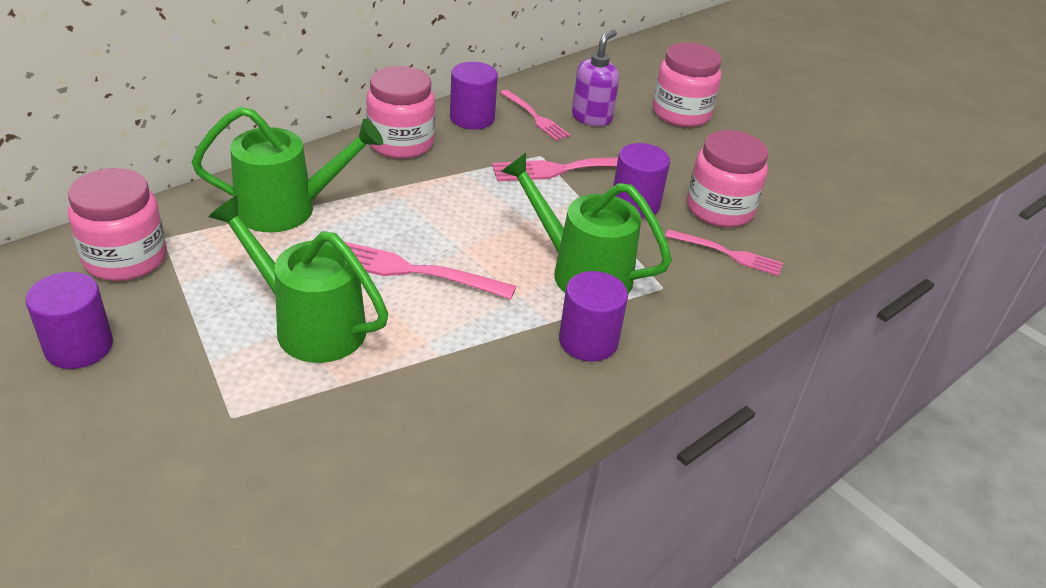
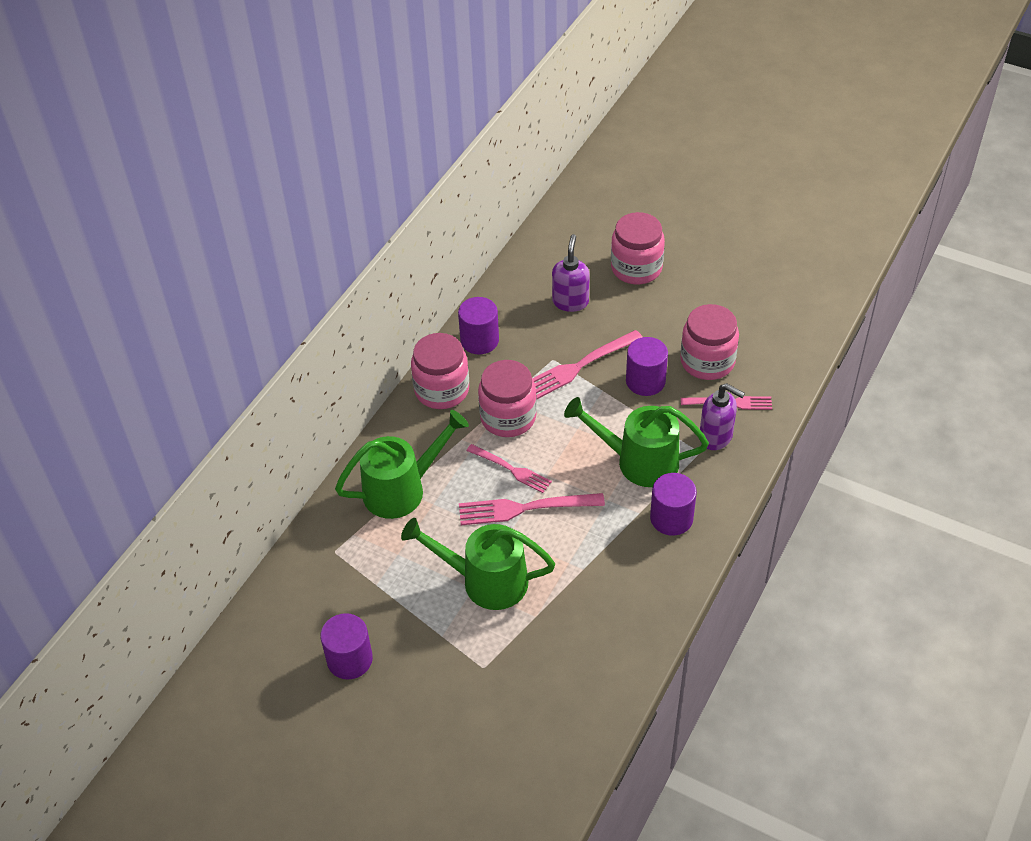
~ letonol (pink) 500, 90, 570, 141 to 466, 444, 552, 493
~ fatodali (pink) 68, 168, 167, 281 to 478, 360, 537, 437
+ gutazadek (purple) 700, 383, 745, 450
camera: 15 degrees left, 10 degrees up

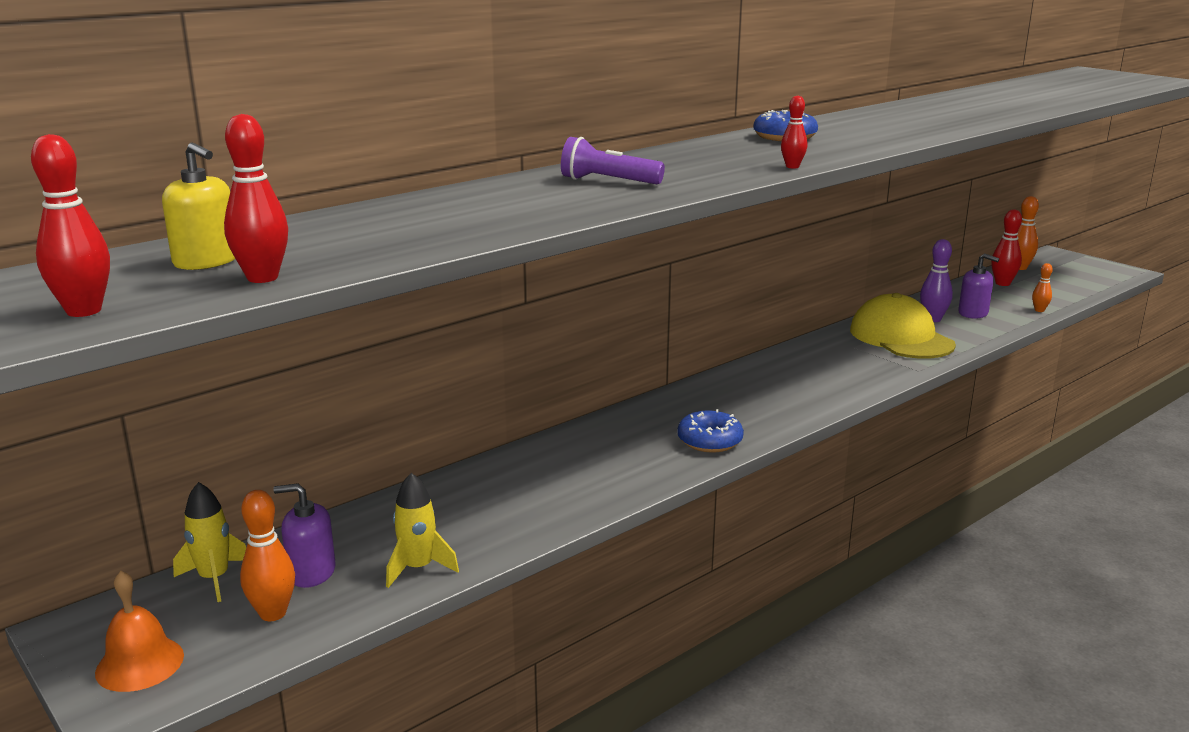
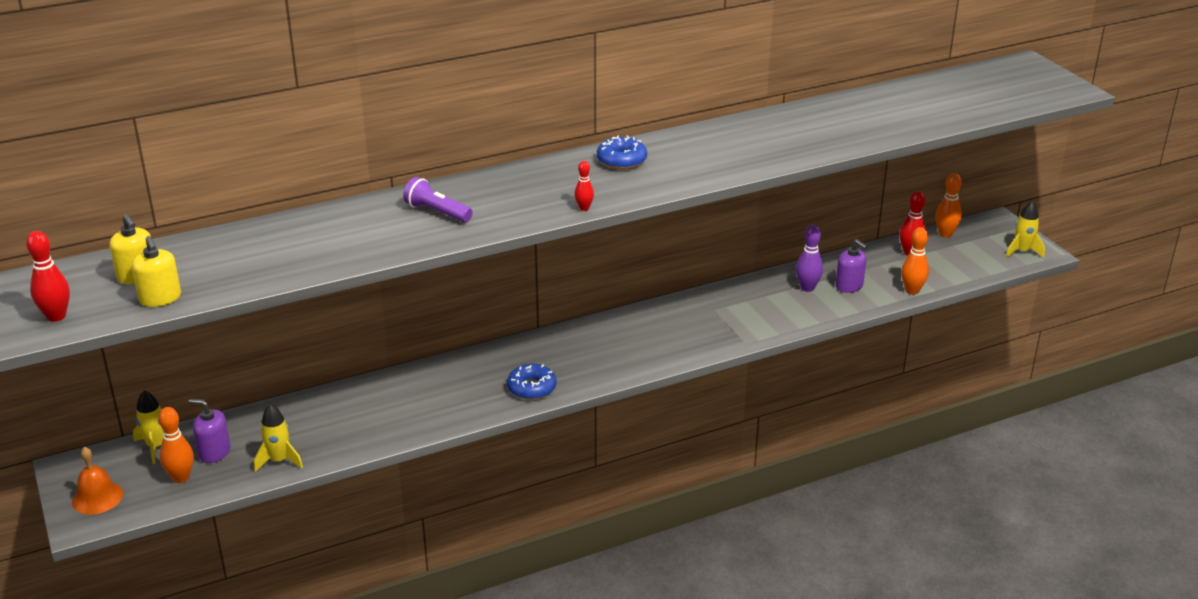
~ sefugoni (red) 224, 114, 288, 283 to gutazadek (yellow) 132, 236, 181, 307
~ sefugoni (orange) 1032, 263, 1053, 312 = 901, 227, 929, 295 x1.65
- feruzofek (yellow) 850, 293, 956, 359
+ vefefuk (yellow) 1006, 202, 1045, 258
camera: 15 degrees right, 10 degrees up

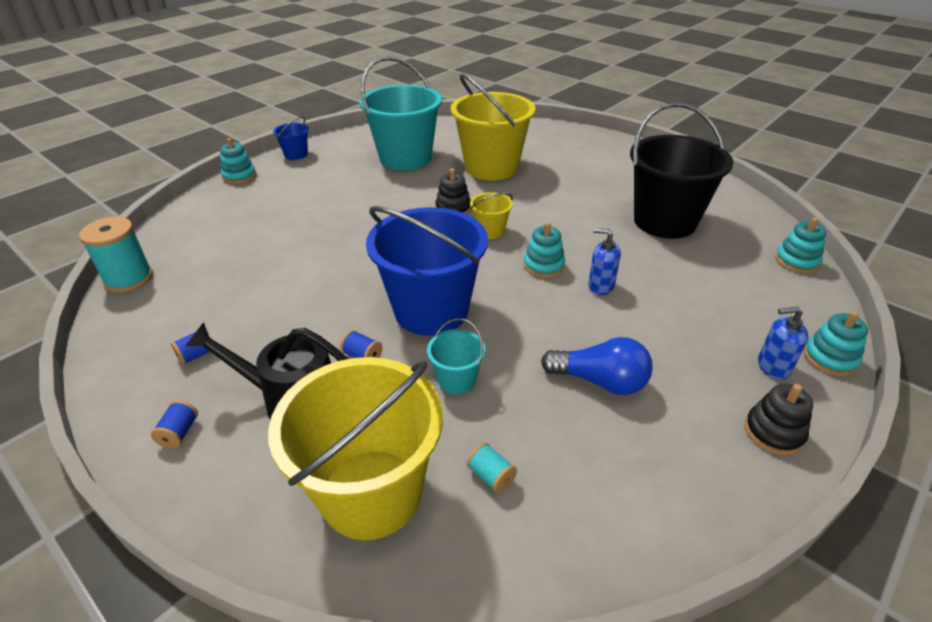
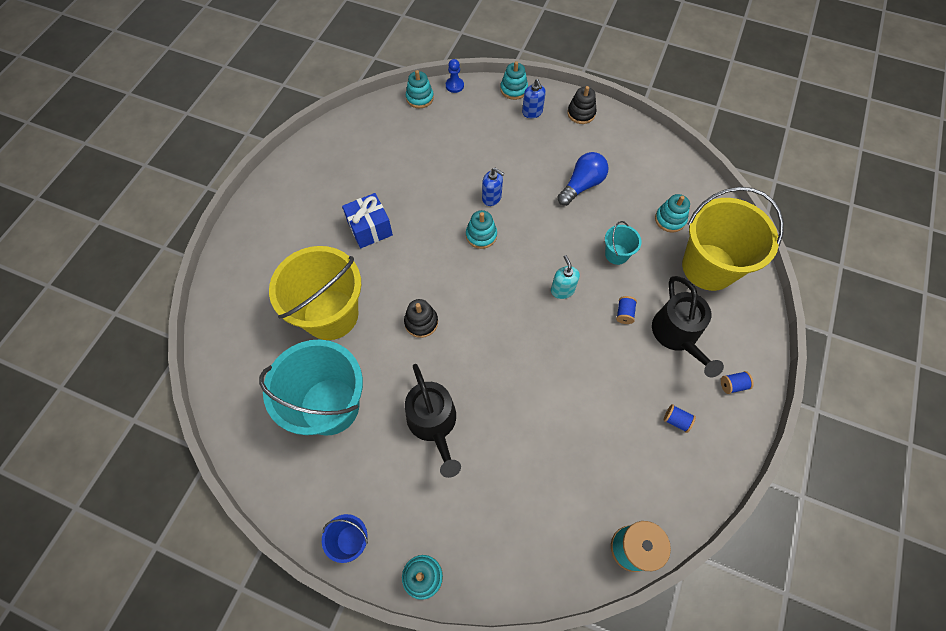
- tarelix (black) 630, 103, 733, 238
- tarelix (yellow) 470, 192, 513, 239
~ tarelix (blue) 366, 206, 488, 336 to gutazadek (turquoise) 551, 255, 580, 299
~ gutazadek (blue) 588, 228, 621, 295 = 482, 168, 505, 206 60 degrees counterclockwise
~ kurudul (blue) 541, 337, 653, 395 = 557, 152, 608, 206 45 degrees clockwise
~ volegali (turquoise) 467, 442, 517, 493 to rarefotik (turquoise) 655, 194, 690, 233
+ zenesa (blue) 446, 59, 464, 93
+ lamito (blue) 342, 193, 393, 248
+ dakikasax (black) 405, 364, 461, 478
camera: 110 degrees left, 25 degrees up

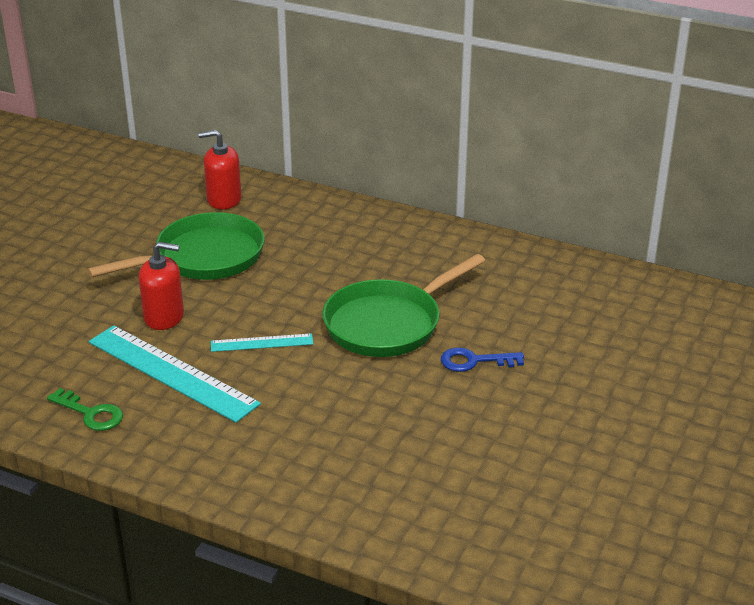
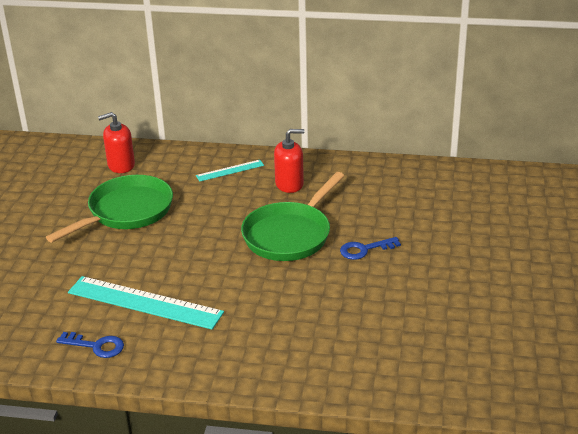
~ gutazadek (red) 139, 242, 184, 330 to 274, 129, 304, 193
~ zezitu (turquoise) 211, 334, 313, 352 to 196, 160, 264, 182
~ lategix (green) 47, 388, 123, 431 to lategix (blue) 56, 332, 124, 358
camera: 15 degrees left, 0 degrees up

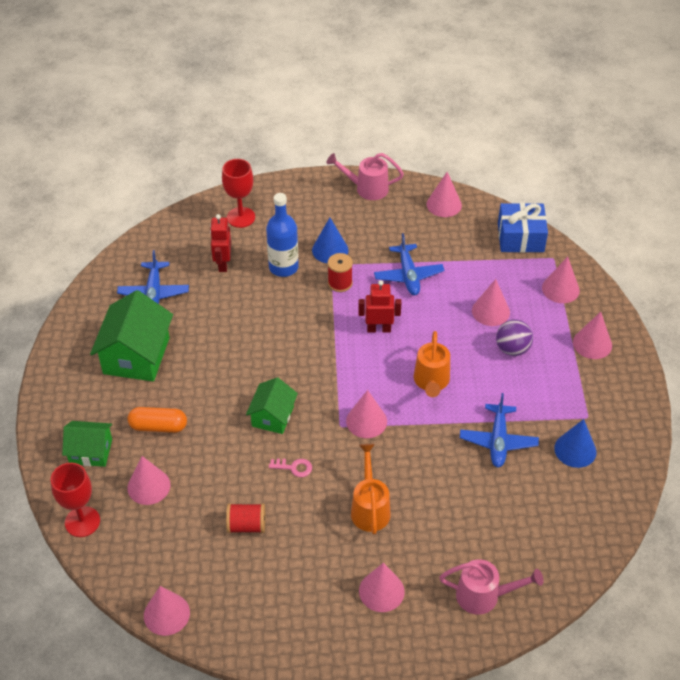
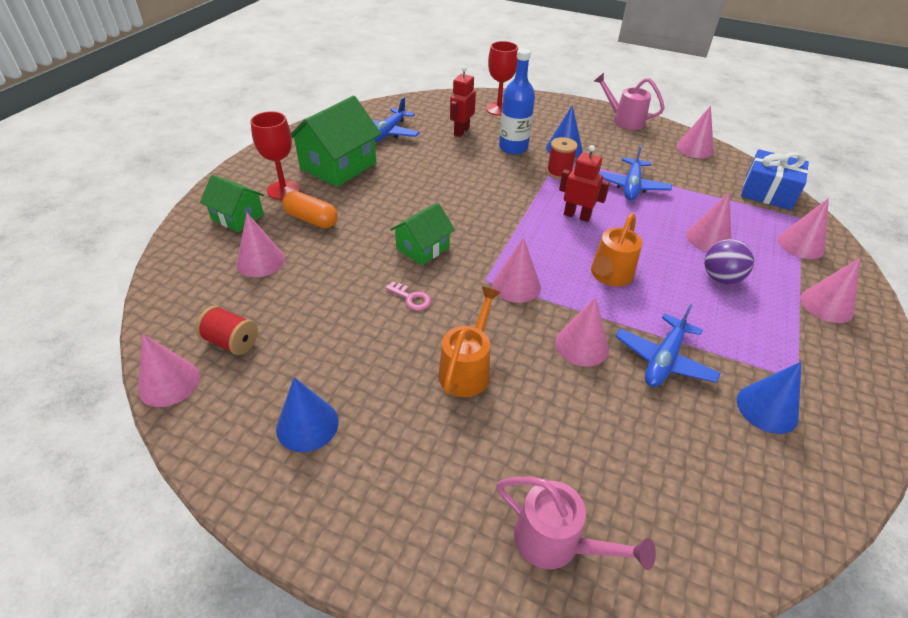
~ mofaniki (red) 51, 463, 100, 537 to 251, 111, 301, 200
~ volegali (red) 226, 504, 265, 533 to 196, 306, 258, 355
~ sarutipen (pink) 359, 563, 405, 612 to 555, 297, 609, 367
+ sarutipen (blue) 276, 377, 339, 452
camera: 25 degrees right, 5 degrees down

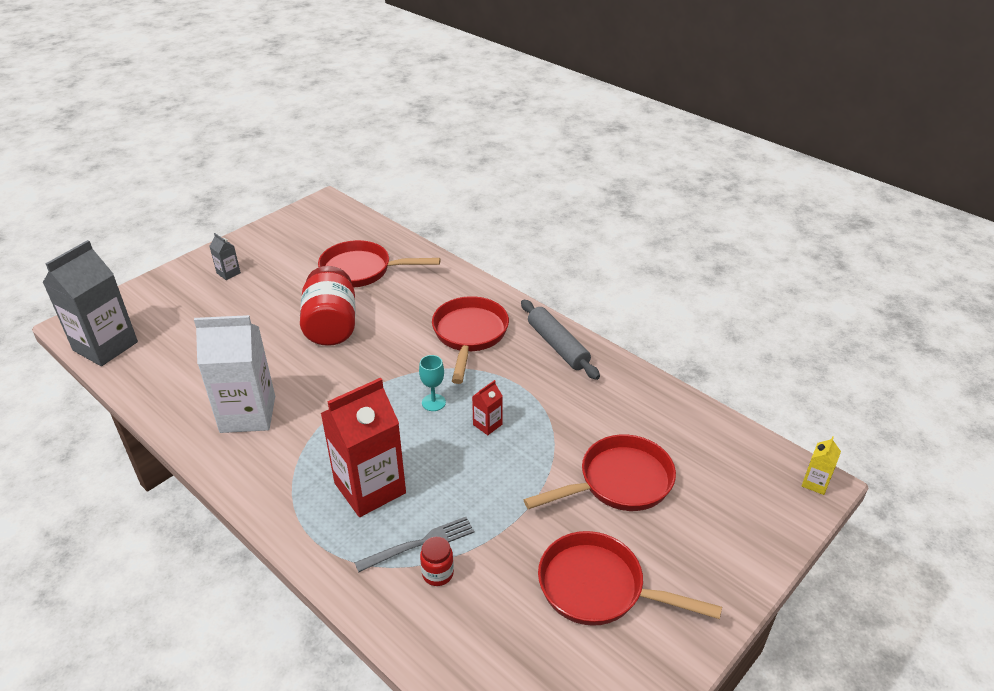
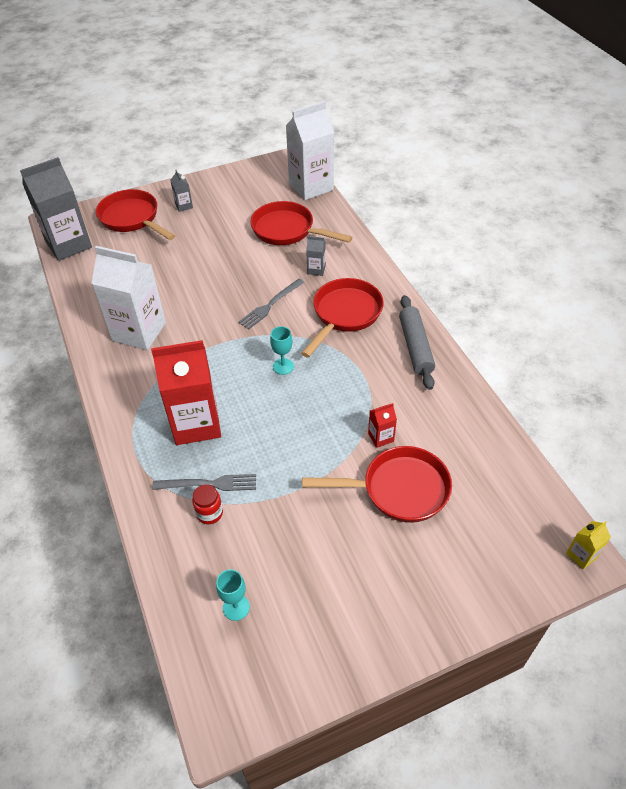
- fatodali (red) 300, 266, 355, 346
~ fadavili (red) 472, 380, 503, 435 to 368, 403, 397, 448
~ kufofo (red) 538, 531, 722, 626 to 96, 189, 175, 240
+ fadavili (white) 286, 101, 334, 200
+ fadavili (grey) 306, 236, 326, 276
+ letonol (grey) 238, 279, 304, 329
+ mofaniki (turquoise) 216, 569, 250, 621
camera: 25 degrees right, 10 degrees up

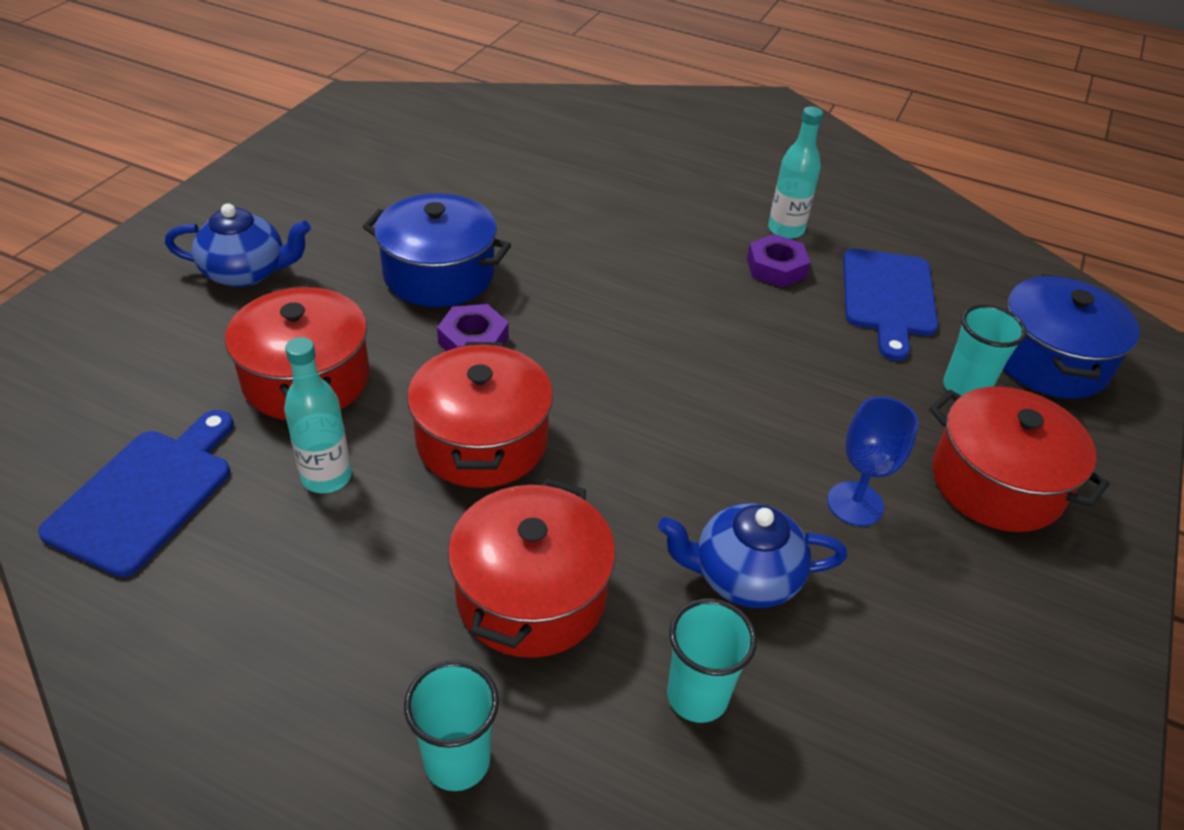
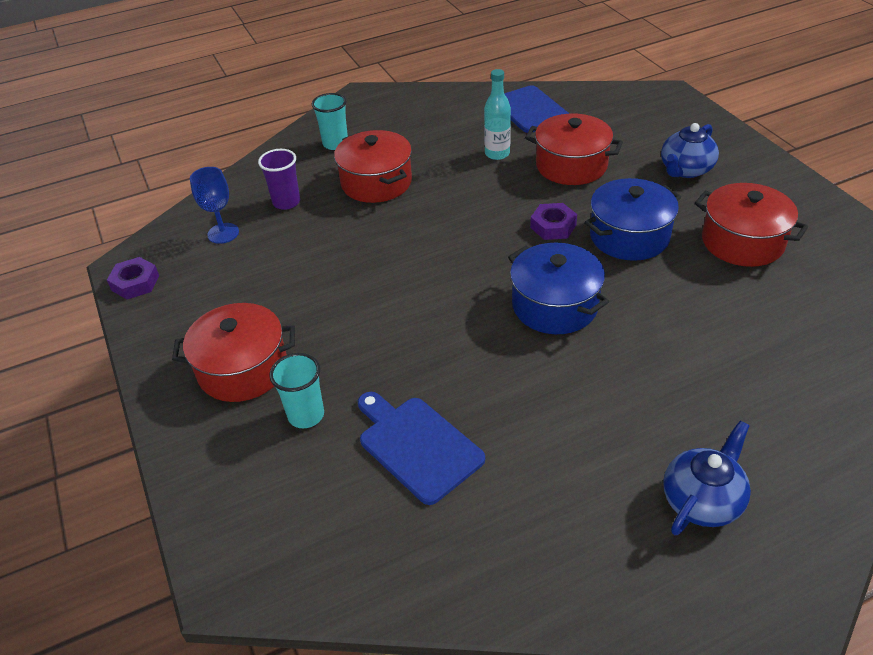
- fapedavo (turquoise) 768, 107, 823, 239
~ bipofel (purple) 747, 234, 810, 288 to 107, 257, 159, 299
~ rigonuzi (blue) 1003, 274, 1140, 399 to 508, 242, 609, 334
~ rigonuzi (red) 407, 342, 553, 488 to 695, 183, 808, 267
~ mofaniki (blue) 827, 397, 919, 526 to 190, 167, 239, 244
~ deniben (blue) 658, 503, 847, 608 to 663, 421, 751, 535
~ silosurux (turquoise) 667, 599, 757, 723 to silosurux (purple) 258, 149, 300, 210
camera: 135 degrees right, 0 degrees up

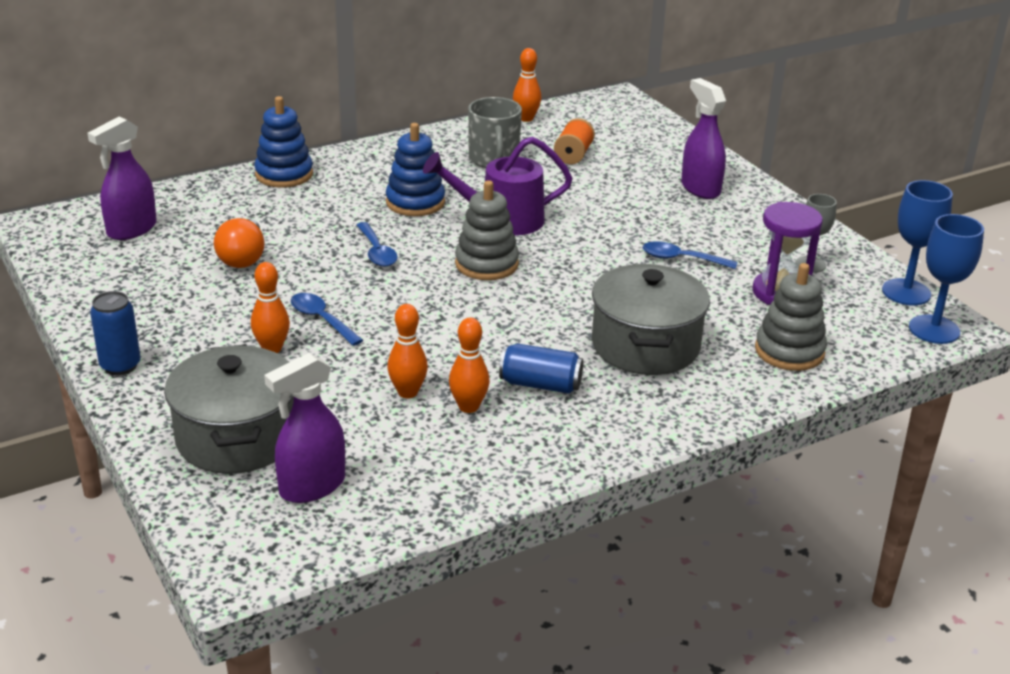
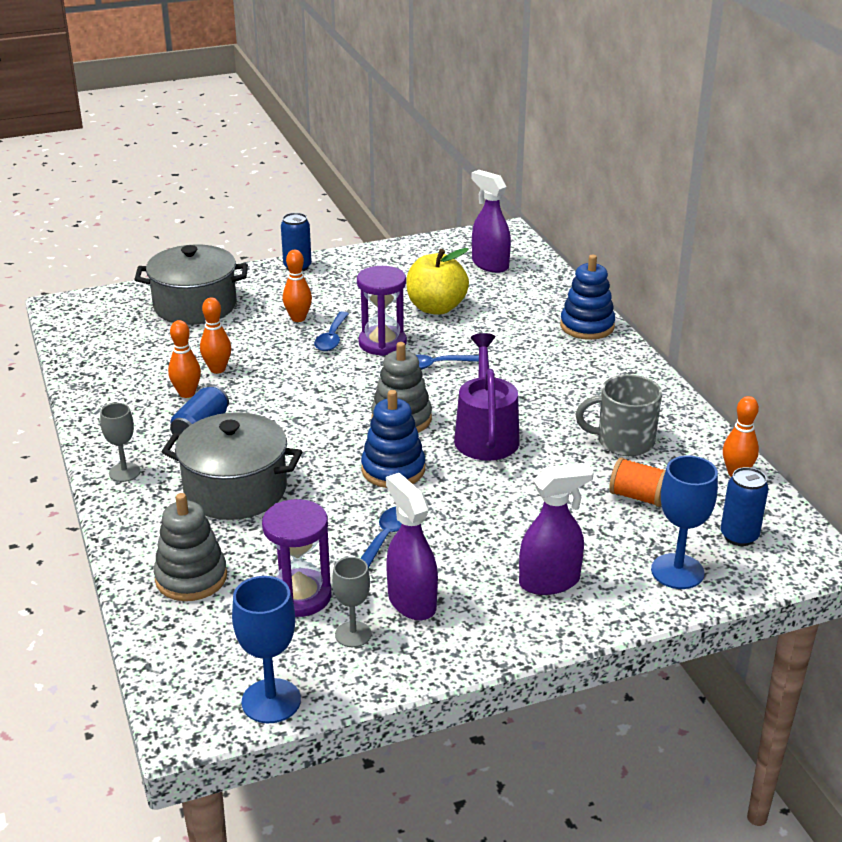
~ rarefotik (blue) 386, 123, 445, 216 to 361, 390, 425, 488
~ mofaniki (blue) 909, 214, 984, 344 to 651, 456, 718, 589
~ kurudul (orange) 214, 218, 265, 268 to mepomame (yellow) 406, 248, 469, 315
~ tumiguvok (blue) 291, 293, 363, 346 = 314, 311, 349, 351 135 degrees clockwise
~ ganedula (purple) 264, 353, 345, 503 to 386, 473, 438, 620
+ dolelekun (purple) 357, 266, 407, 356
+ mofaniki (grey) 100, 403, 140, 482
+ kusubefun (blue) 721, 467, 768, 546
camera: 100 degrees right, 0 degrees up

